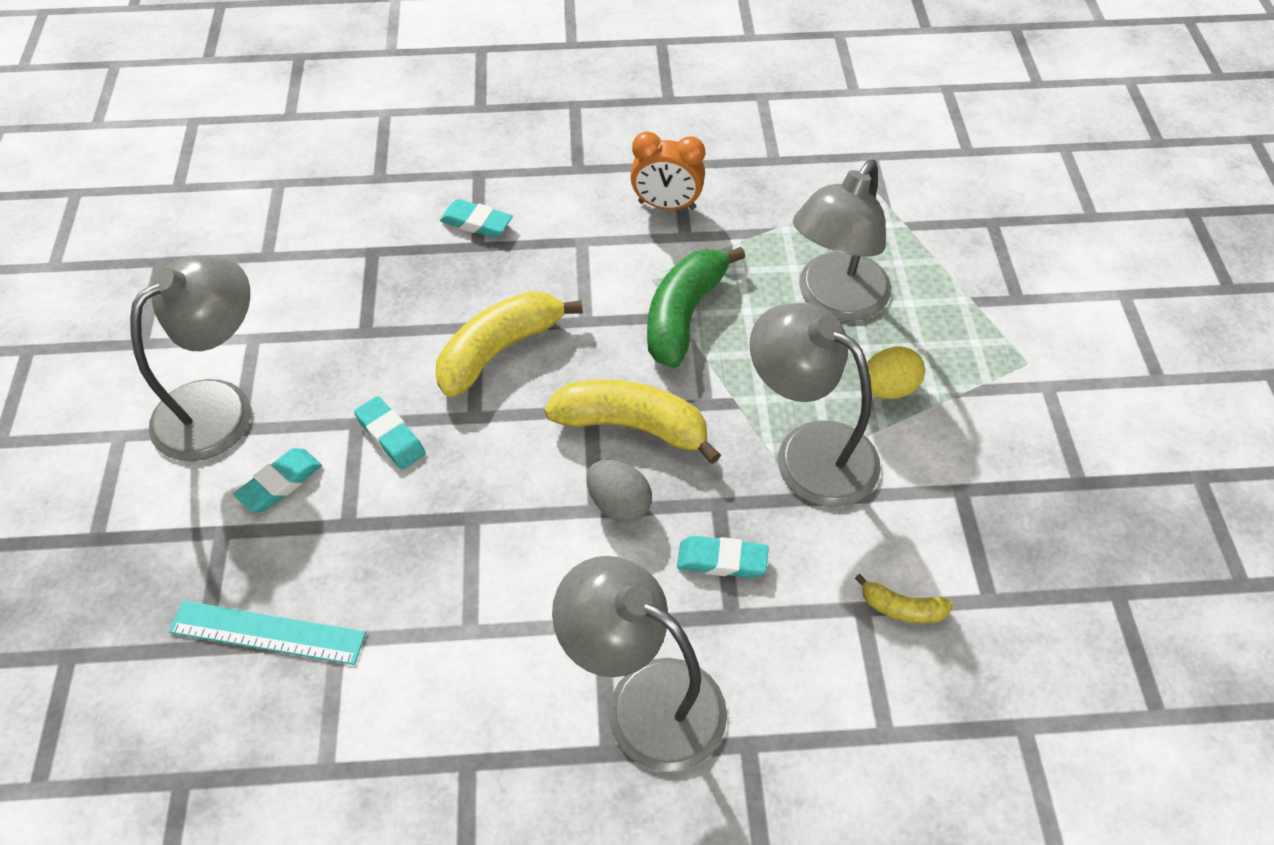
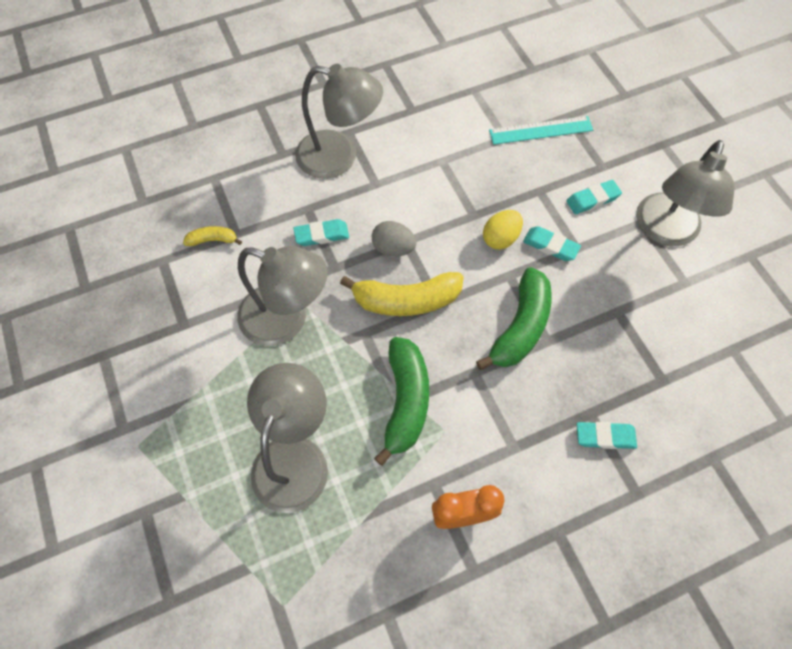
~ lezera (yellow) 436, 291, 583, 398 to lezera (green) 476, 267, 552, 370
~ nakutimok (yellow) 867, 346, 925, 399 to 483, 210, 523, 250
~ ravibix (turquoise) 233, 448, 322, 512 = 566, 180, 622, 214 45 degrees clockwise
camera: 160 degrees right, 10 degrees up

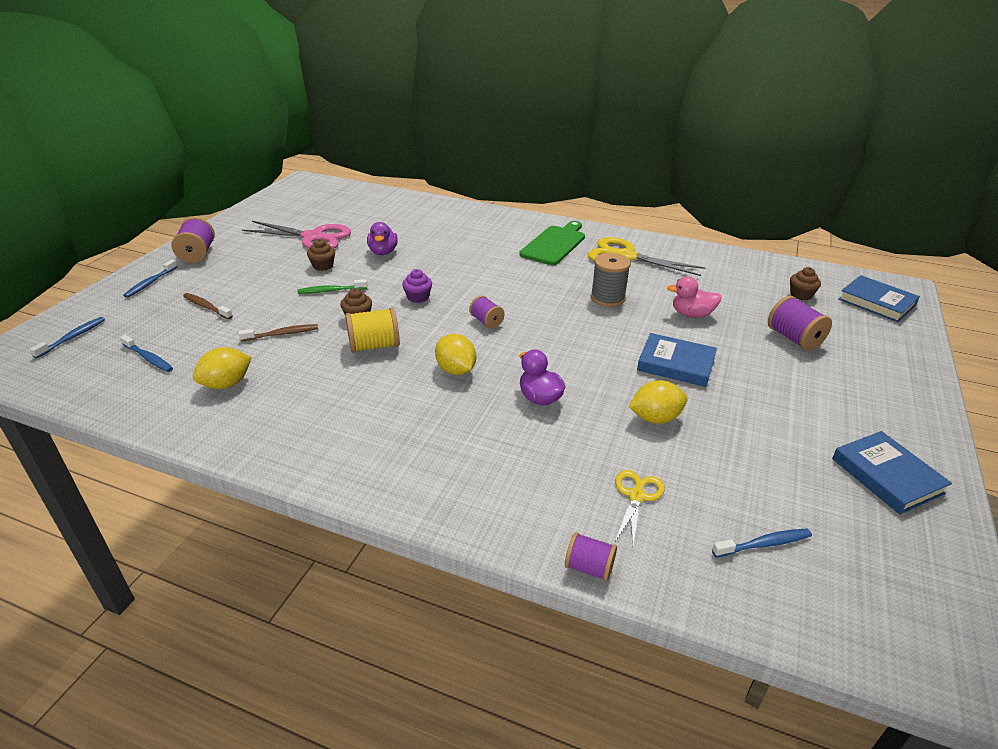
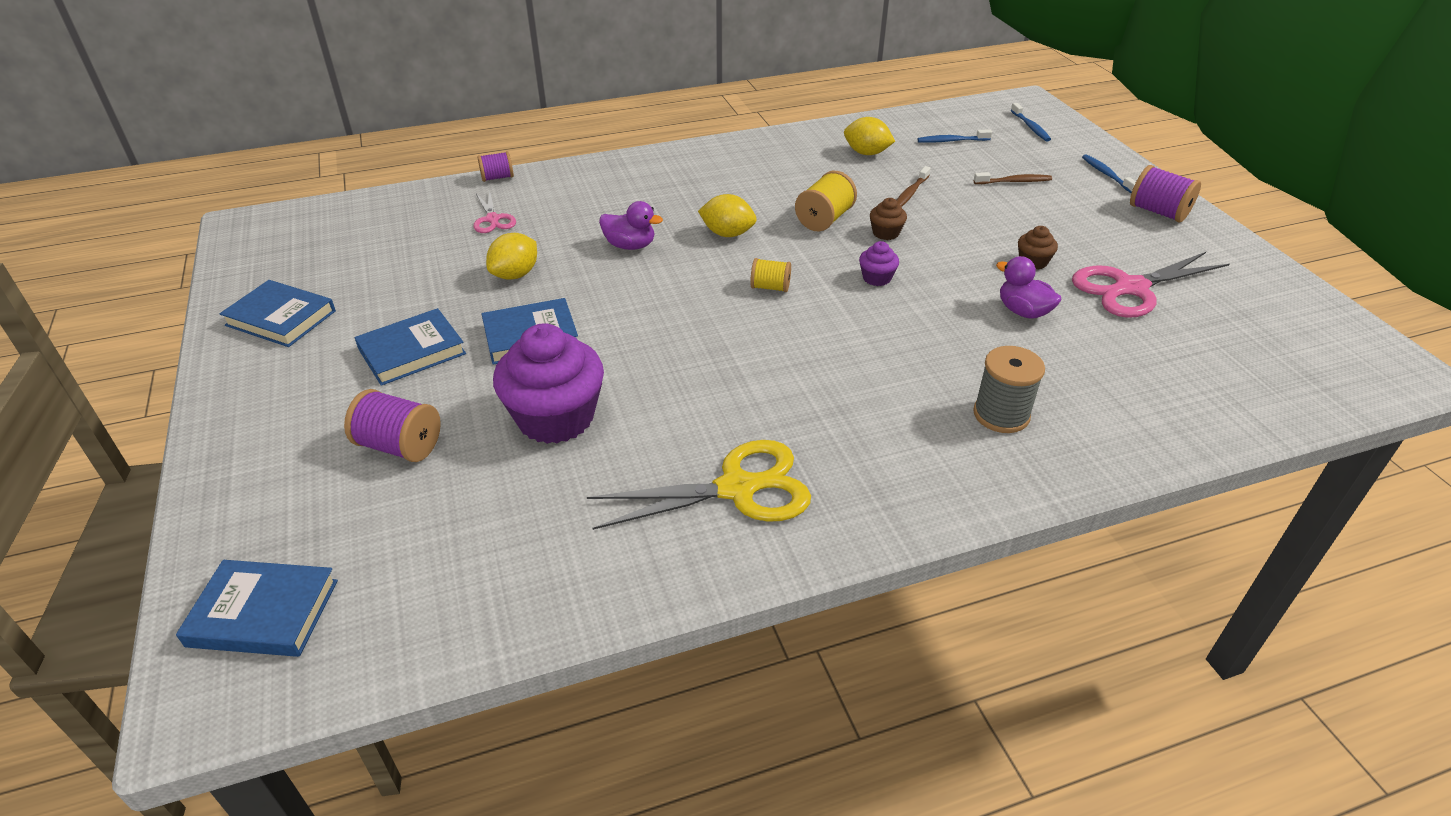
- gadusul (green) 519, 221, 585, 265
~ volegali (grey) 591, 253, 631, 307 to 973, 346, 1045, 433
- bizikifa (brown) 790, 267, 821, 300
~ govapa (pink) 667, 276, 721, 318 to bizikifa (purple) 493, 323, 604, 444
- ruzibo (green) 298, 279, 367, 294
~ volegali (purple) 469, 296, 504, 329 to volegali (yellow) 750, 258, 791, 292
~ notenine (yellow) 193, 347, 252, 389 = 844, 117, 895, 155 75 degrees counterclockwise
~ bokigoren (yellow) 615, 470, 665, 546 to bokigoren (pink) 474, 191, 516, 233
- ruzibo (blue) 712, 529, 812, 557
+ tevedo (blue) 355, 308, 466, 386
camera: 140 degrees right, 5 degrees up

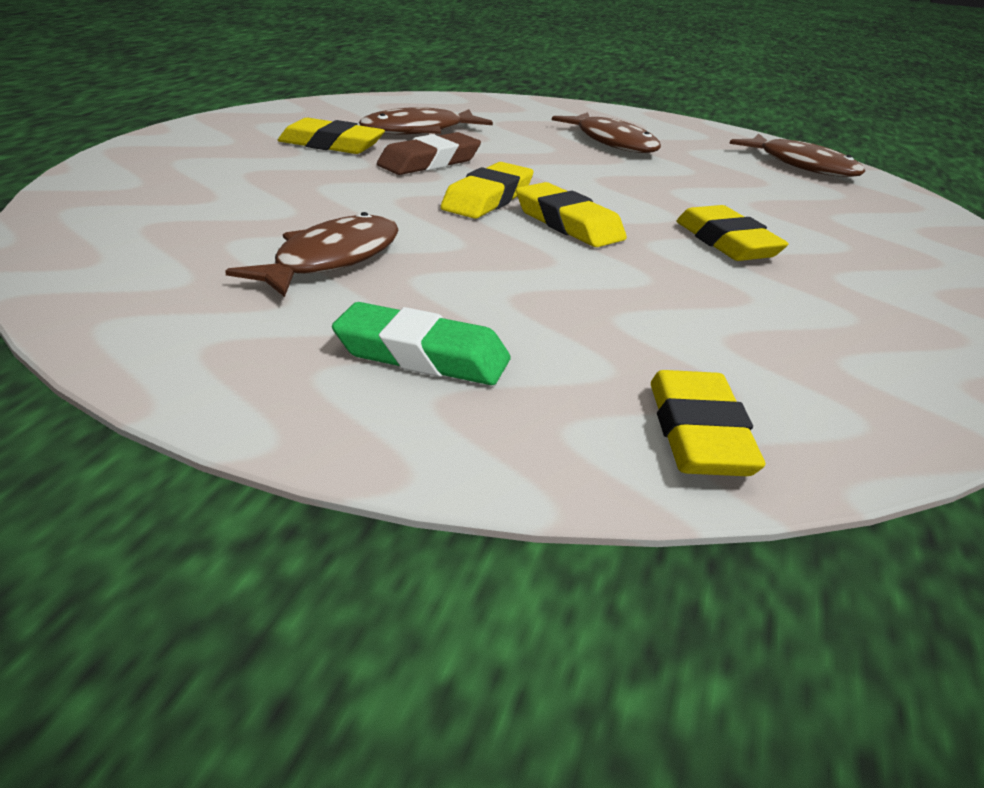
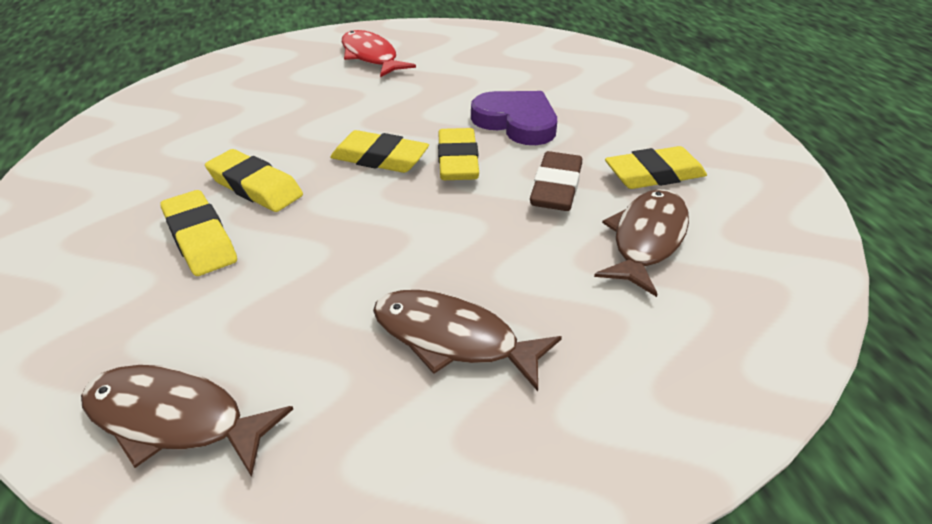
- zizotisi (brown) 225, 212, 399, 297
~ ravibix (green) 332, 302, 511, 385 to zizotisi (red) 342, 30, 416, 77
~ ravibix (yellow) 651, 370, 765, 476 to 160, 190, 237, 276
+ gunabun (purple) 471, 91, 557, 145
camera: 150 degrees right, 10 degrees up

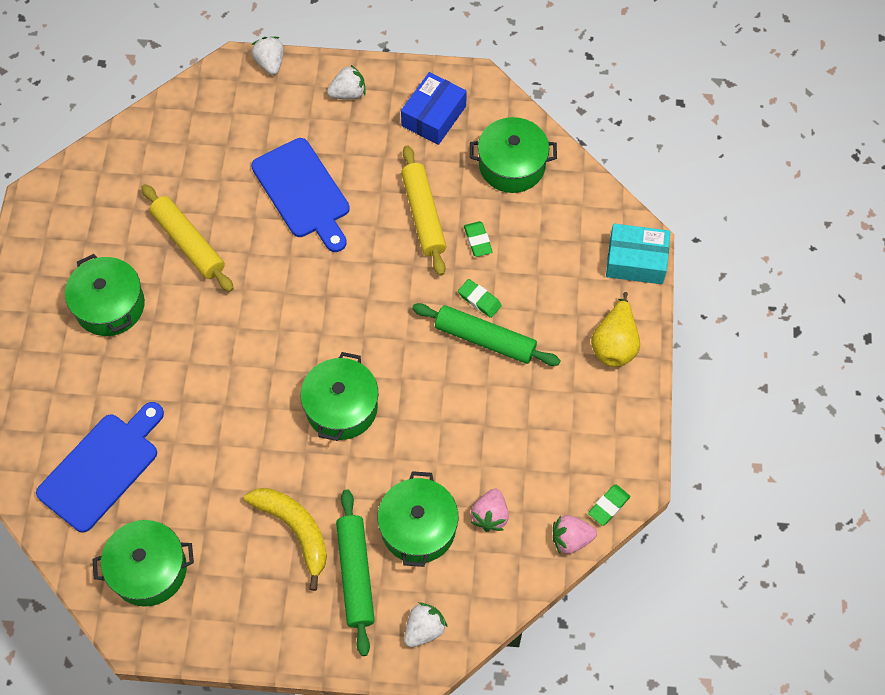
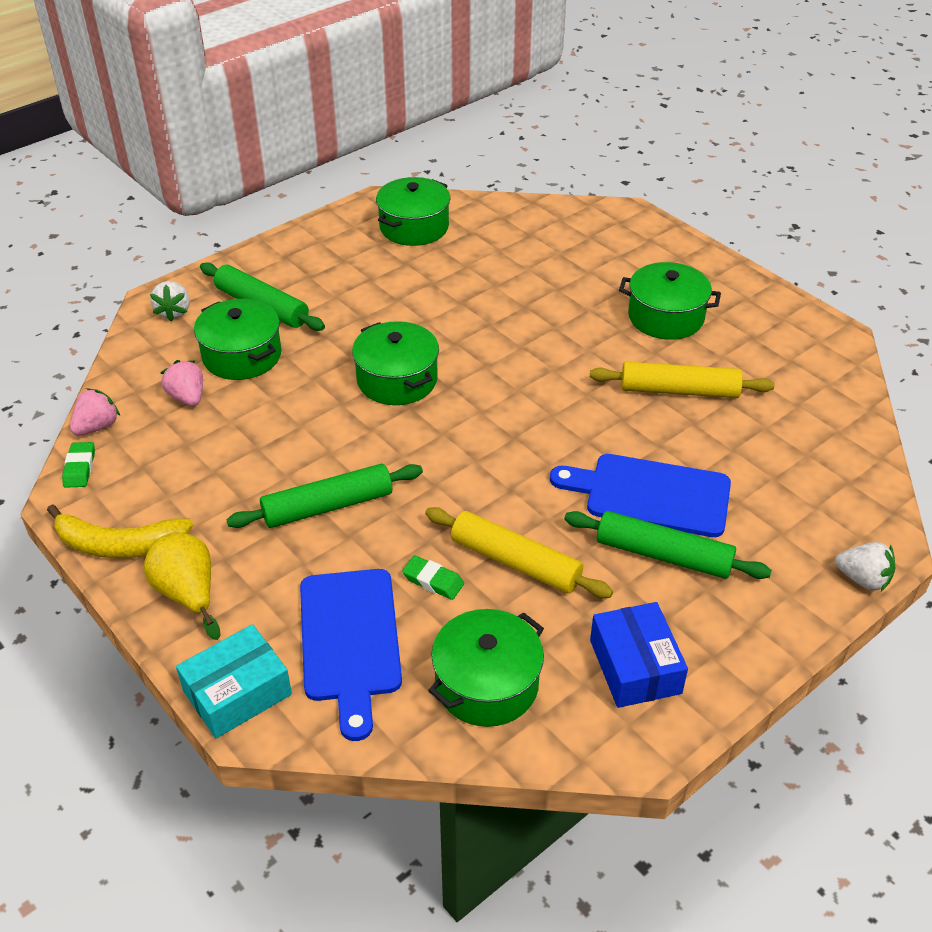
- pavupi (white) 327, 65, 366, 99
- ravibix (green) 458, 279, 502, 318
~ gadusul (blue) 36, 402, 164, 532 to 300, 569, 402, 741
~ lezera (yellow) 244, 488, 327, 591 to 47, 504, 194, 558
+ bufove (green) 564, 511, 772, 579
camera: 135 degrees right, 20 degrees down

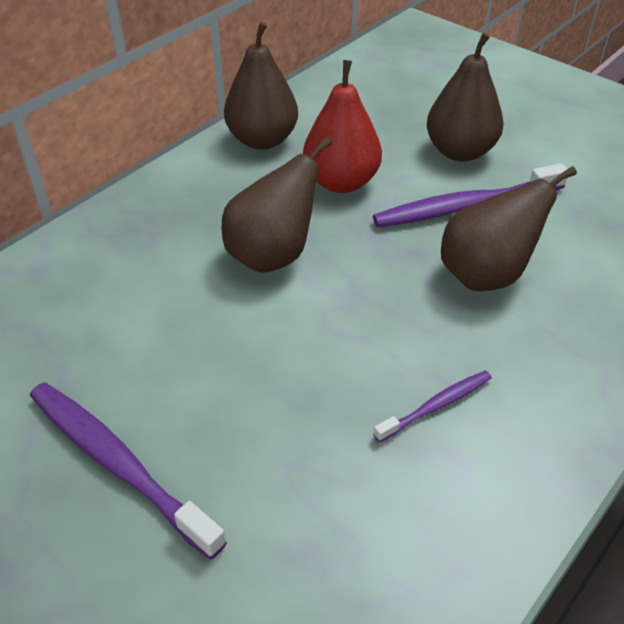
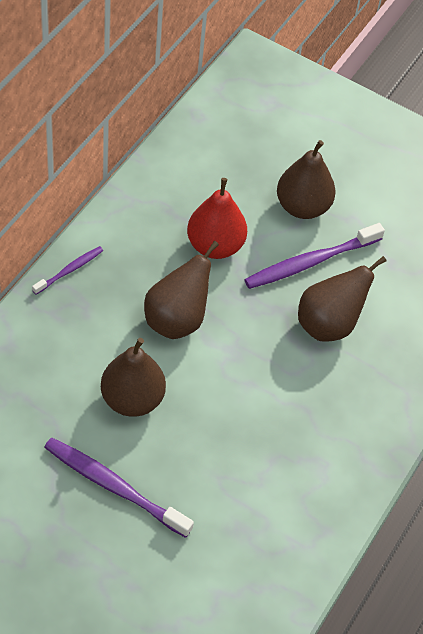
~ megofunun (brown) 224, 22, 298, 150 to 101, 338, 166, 417
~ ruzibo (purple) 373, 370, 492, 442 to 32, 246, 103, 295
camera: 15 degrees left, 10 degrees up

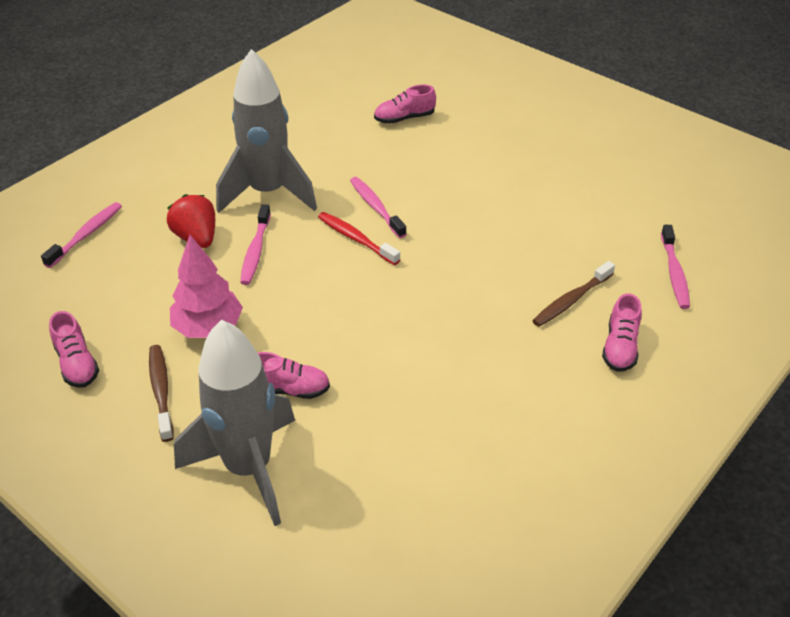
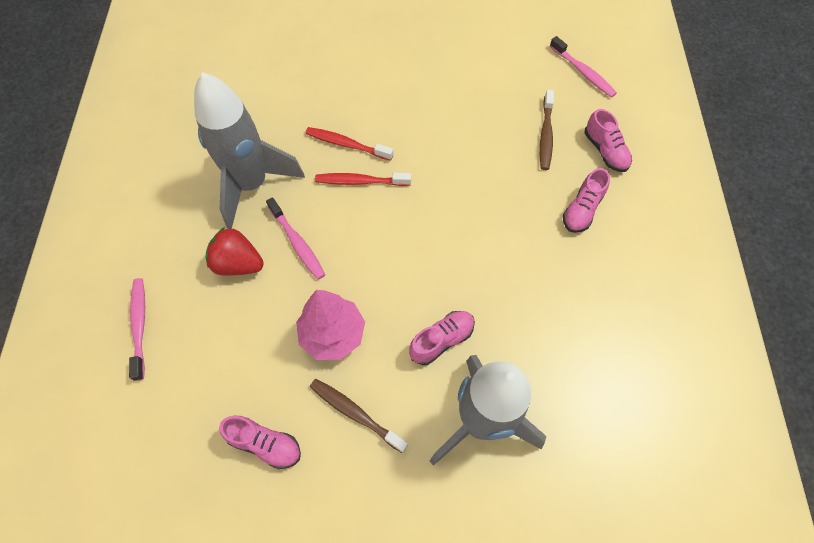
~ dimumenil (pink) 374, 85, 436, 124 to 563, 168, 610, 233
~ ruzibo (pink) 350, 177, 407, 238 to ruzibo (red) 305, 127, 394, 161
camera: 40 degrees left, 20 degrees up

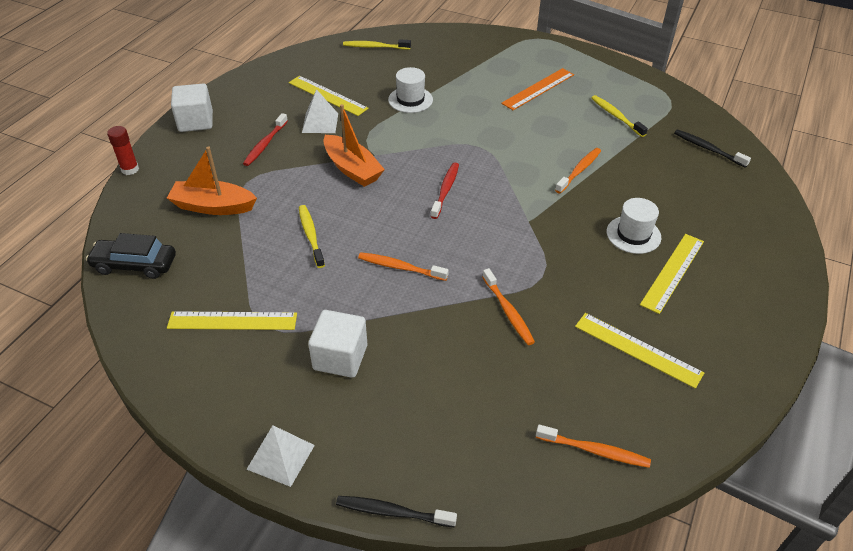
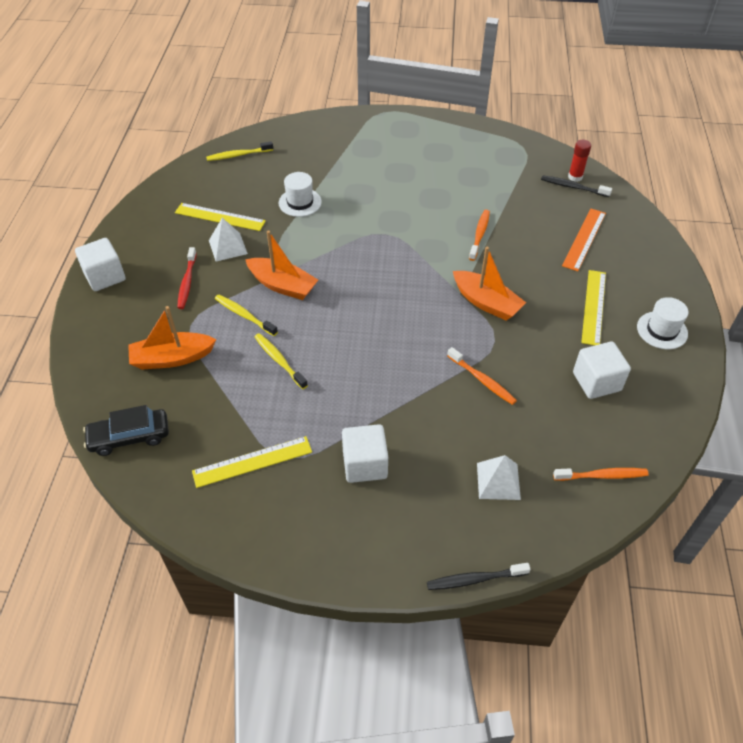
~ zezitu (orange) 501, 68, 574, 110 to 562, 209, 606, 271
~ ruzibo (yellow) 591, 95, 648, 137 to 215, 295, 278, 336
~ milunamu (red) 107, 126, 139, 175 to 568, 140, 591, 182
- ruzibo (red) 431, 162, 459, 219
~ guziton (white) 607, 198, 661, 254 to 637, 297, 689, 349
- ruzibo (orange) 358, 252, 449, 281
~ zezitu (yellow) 575, 313, 704, 389 to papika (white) 573, 342, 631, 399
~ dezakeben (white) 247, 425, 315, 487 to 477, 455, 521, 500
+ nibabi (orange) 453, 247, 526, 321
camera: 20 degrees left, 5 degrees up

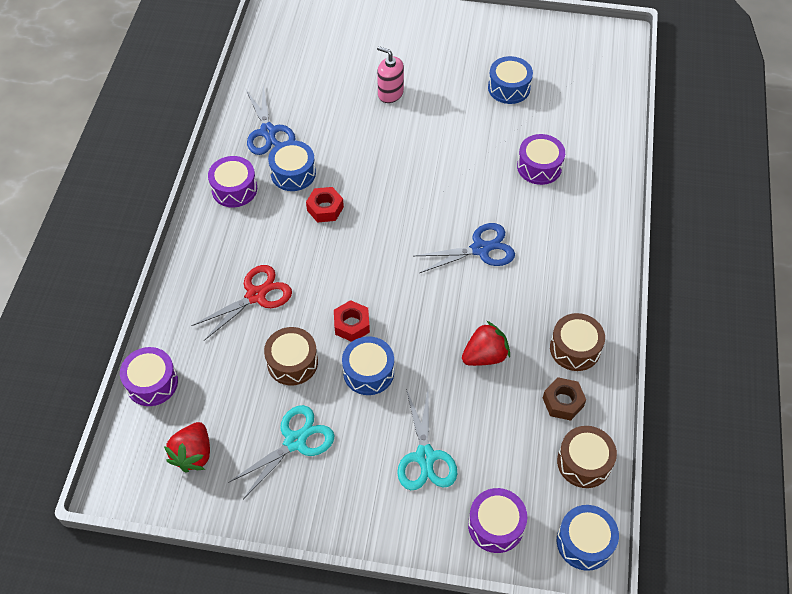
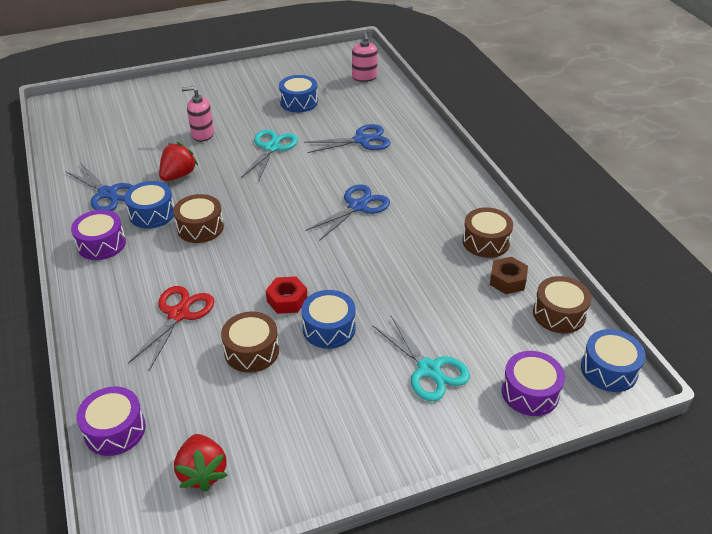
~ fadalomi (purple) 517, 134, 565, 185 to bokigoren (blue) 304, 124, 391, 153
~ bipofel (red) 306, 187, 344, 223 to fadalomi (brown) 173, 194, 224, 243
~ pavupi (red) 462, 321, 510, 366 to 159, 142, 198, 181
~ bokigoren (turquoise) 228, 405, 335, 499 to 241, 130, 298, 182
+ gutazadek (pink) 352, 32, 378, 82
camera: 30 degrees left, 15 degrees down

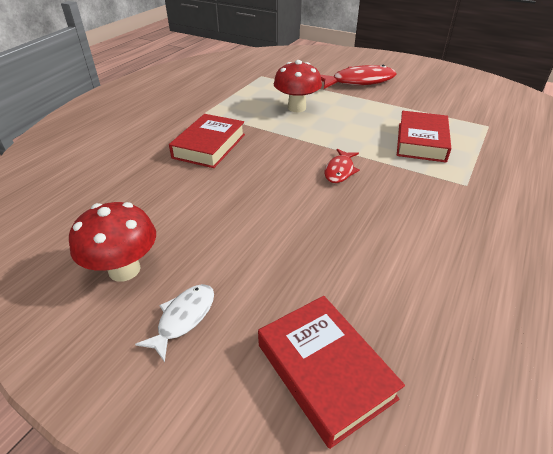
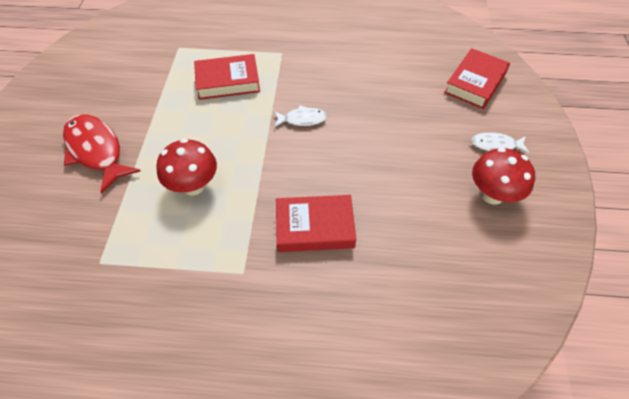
~ zizotisi (red) 325, 149, 360, 183 to zizotisi (white) 274, 105, 328, 127
camera: 115 degrees left, 15 degrees up

